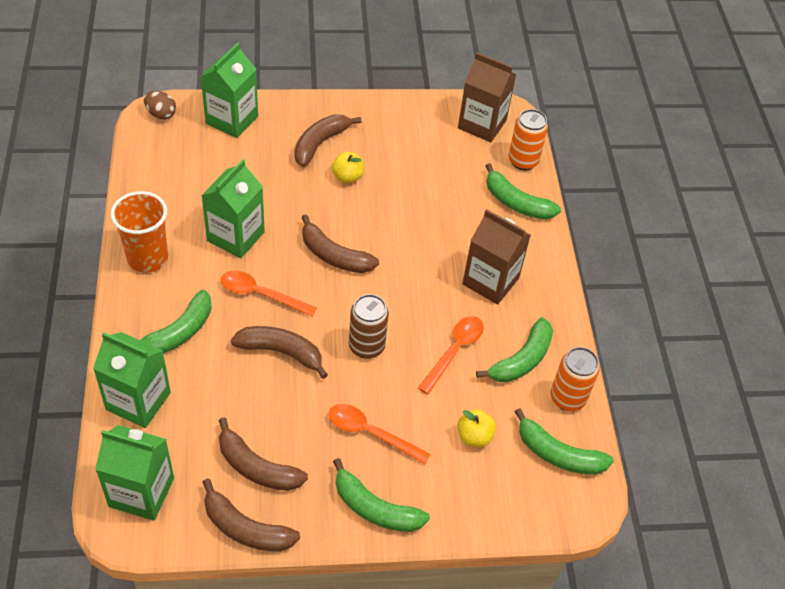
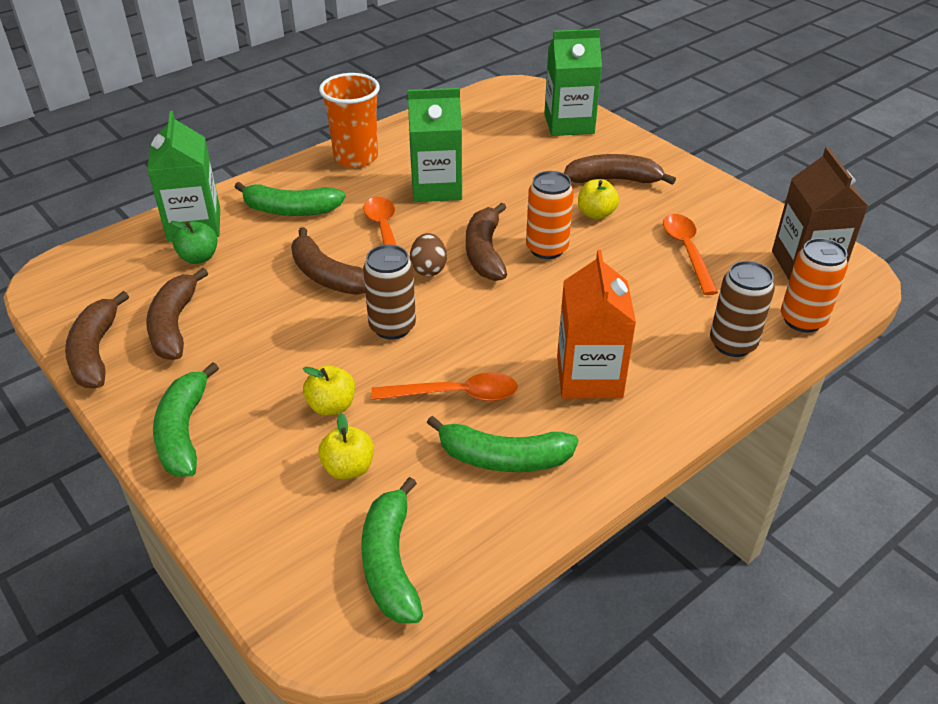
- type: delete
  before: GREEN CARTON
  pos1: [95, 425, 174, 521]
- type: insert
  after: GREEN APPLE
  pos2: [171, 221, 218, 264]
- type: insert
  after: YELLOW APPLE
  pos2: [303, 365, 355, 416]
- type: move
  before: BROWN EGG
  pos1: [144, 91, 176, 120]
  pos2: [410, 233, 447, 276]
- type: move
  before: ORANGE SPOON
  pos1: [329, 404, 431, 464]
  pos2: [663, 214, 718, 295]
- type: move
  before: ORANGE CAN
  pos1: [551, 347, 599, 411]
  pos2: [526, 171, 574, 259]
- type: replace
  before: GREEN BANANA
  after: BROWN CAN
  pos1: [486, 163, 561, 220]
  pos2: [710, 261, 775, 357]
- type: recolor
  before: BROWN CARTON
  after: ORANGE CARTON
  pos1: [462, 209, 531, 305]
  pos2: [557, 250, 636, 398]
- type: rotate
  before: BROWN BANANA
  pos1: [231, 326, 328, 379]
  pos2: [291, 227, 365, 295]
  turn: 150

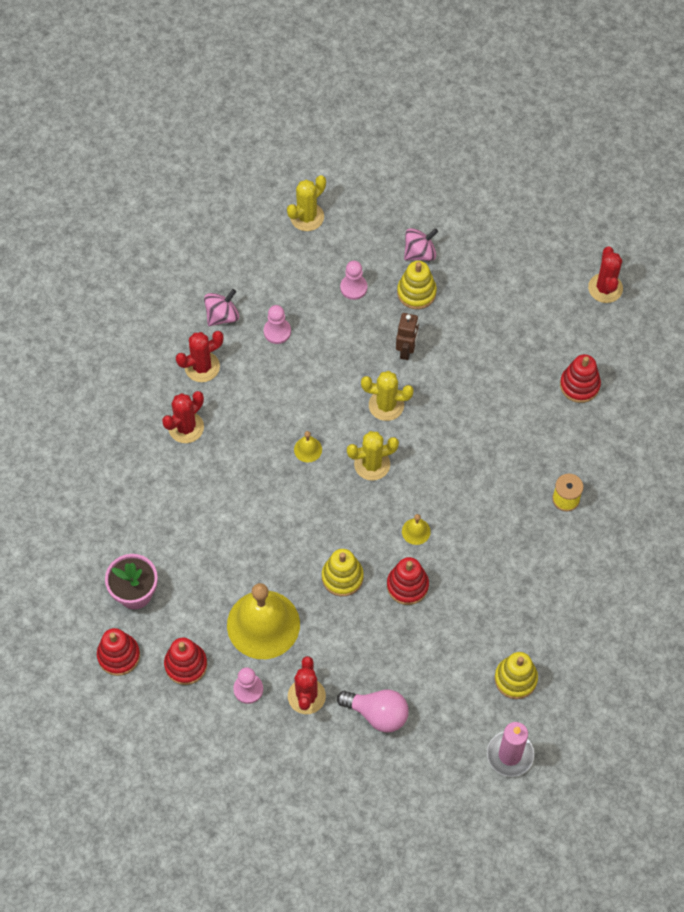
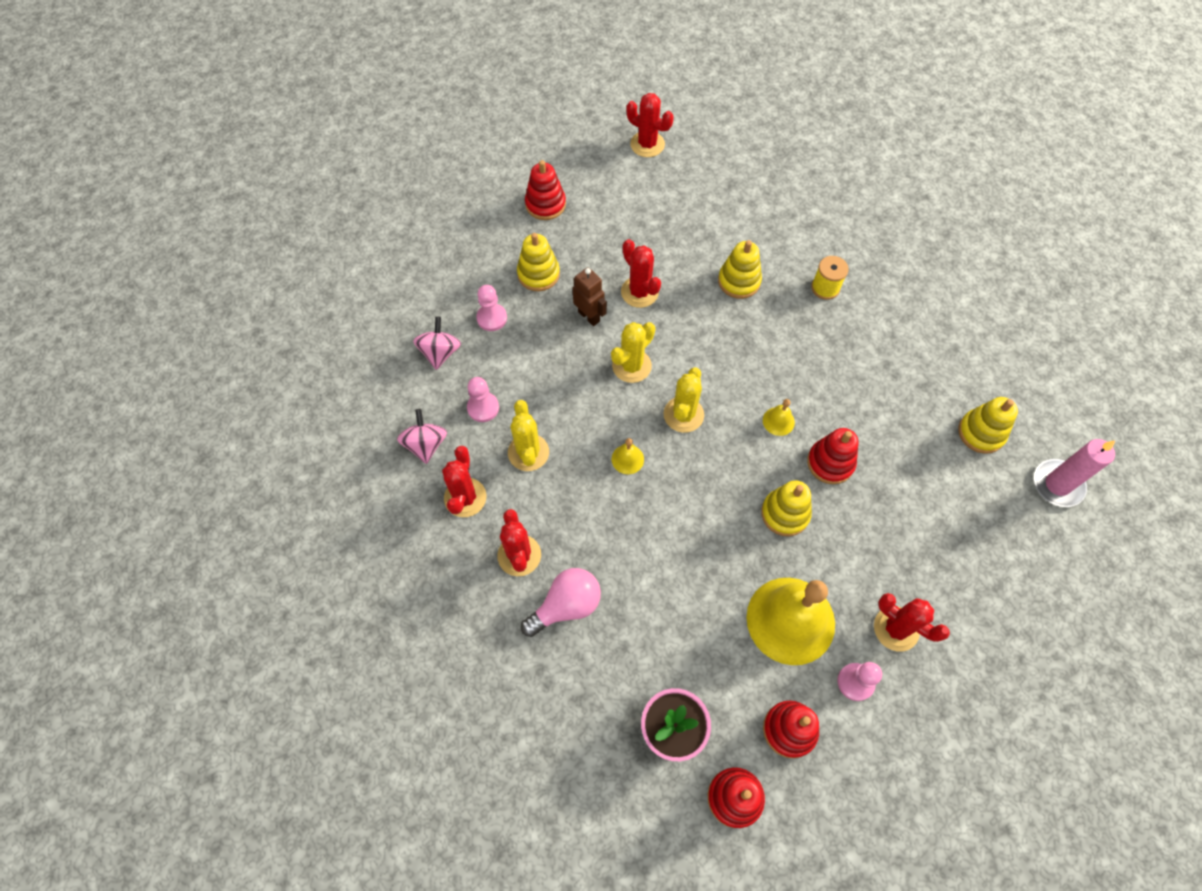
- type: insert
  after: RED CACTUS
  pos2: [621, 239, 661, 308]
- type: insert
  after: YELLOW STACKING TOY
  pos2: [718, 240, 762, 299]
- type: move
  before: YELLOW CACTUS
  pos1: [287, 175, 326, 231]
  pos2: [508, 400, 549, 471]
- type: move
  before: PINK LIGHT BULB
  pos1: [337, 690, 409, 733]
  pos2: [521, 568, 601, 637]
- type: move
  before: PINK SPINNING TOP
  pos1: [404, 228, 438, 261]
  pos2: [413, 316, 461, 370]
- type: move
  before: RED STACKING TOY
  pos1: [560, 354, 601, 403]
  pos2: [525, 160, 566, 220]

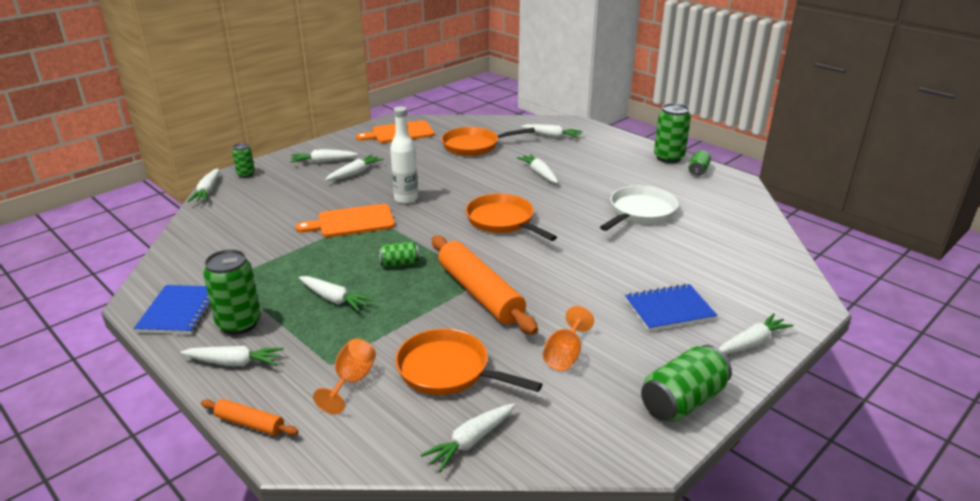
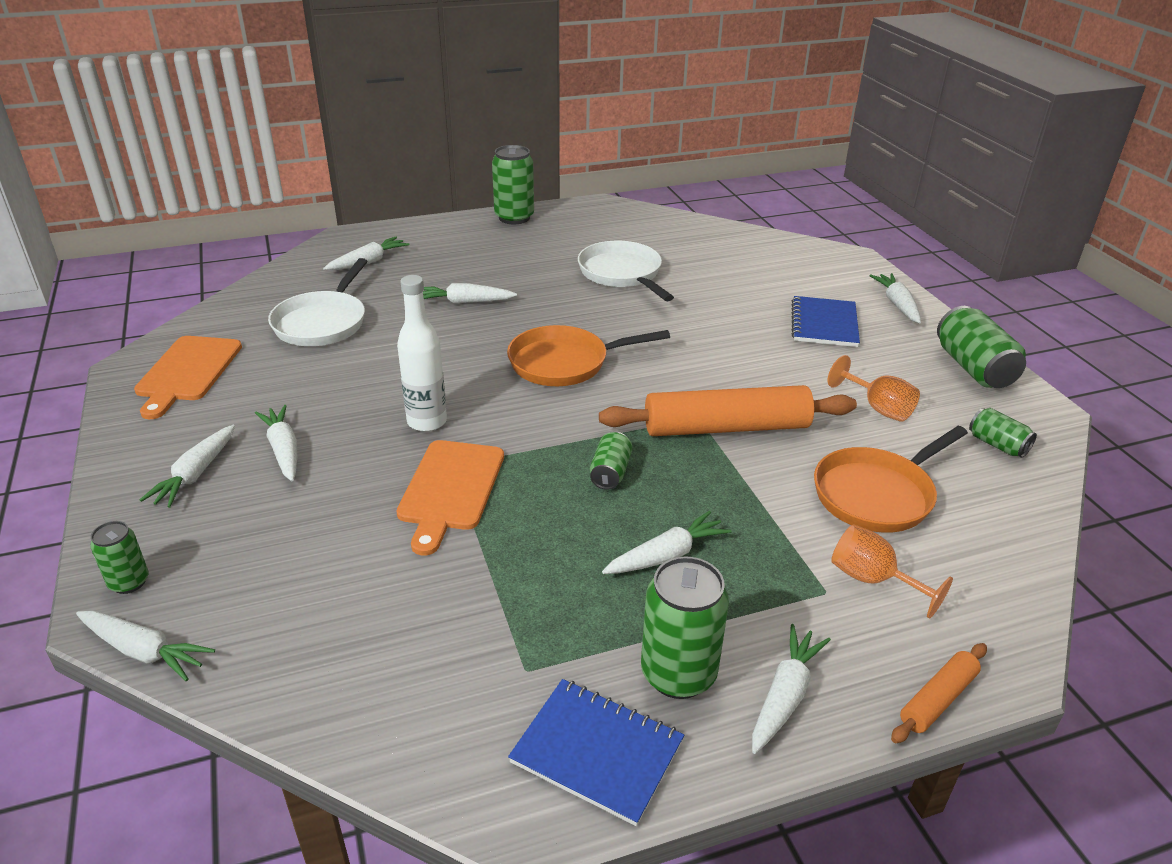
- type: delete
  before: WHITE CARROT
  pos1: [421, 403, 515, 472]
- type: move
  before: GREEN CAN
  pos1: [688, 150, 711, 177]
  pos2: [969, 408, 1037, 458]
- type: recolor
  before: ORANGE PAN
  after: WHITE PAN
  pos1: [441, 127, 535, 156]
  pos2: [268, 258, 368, 346]

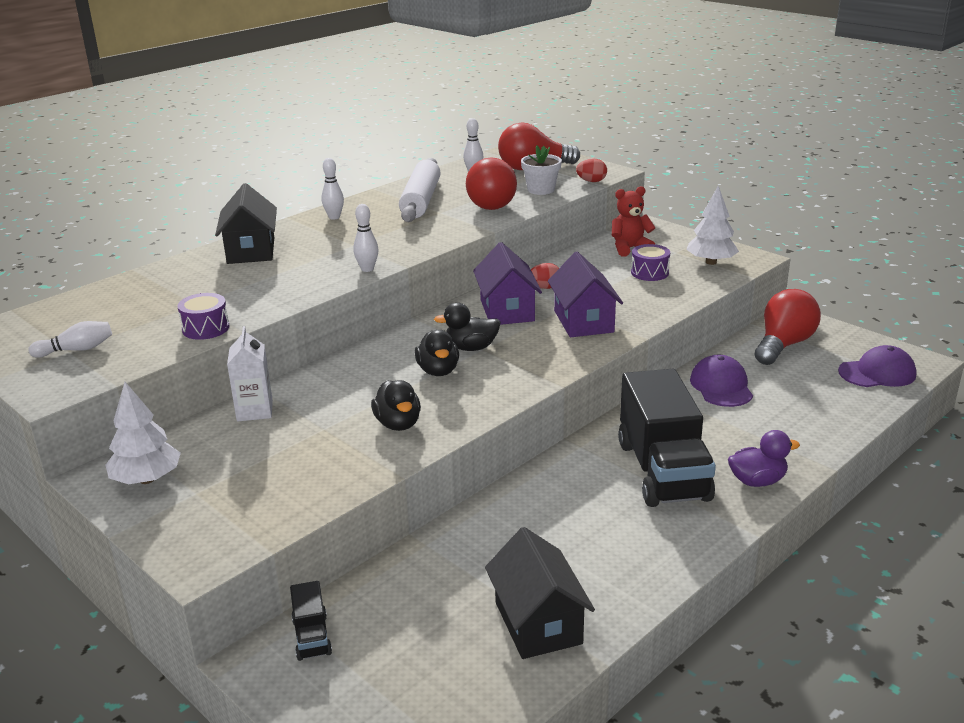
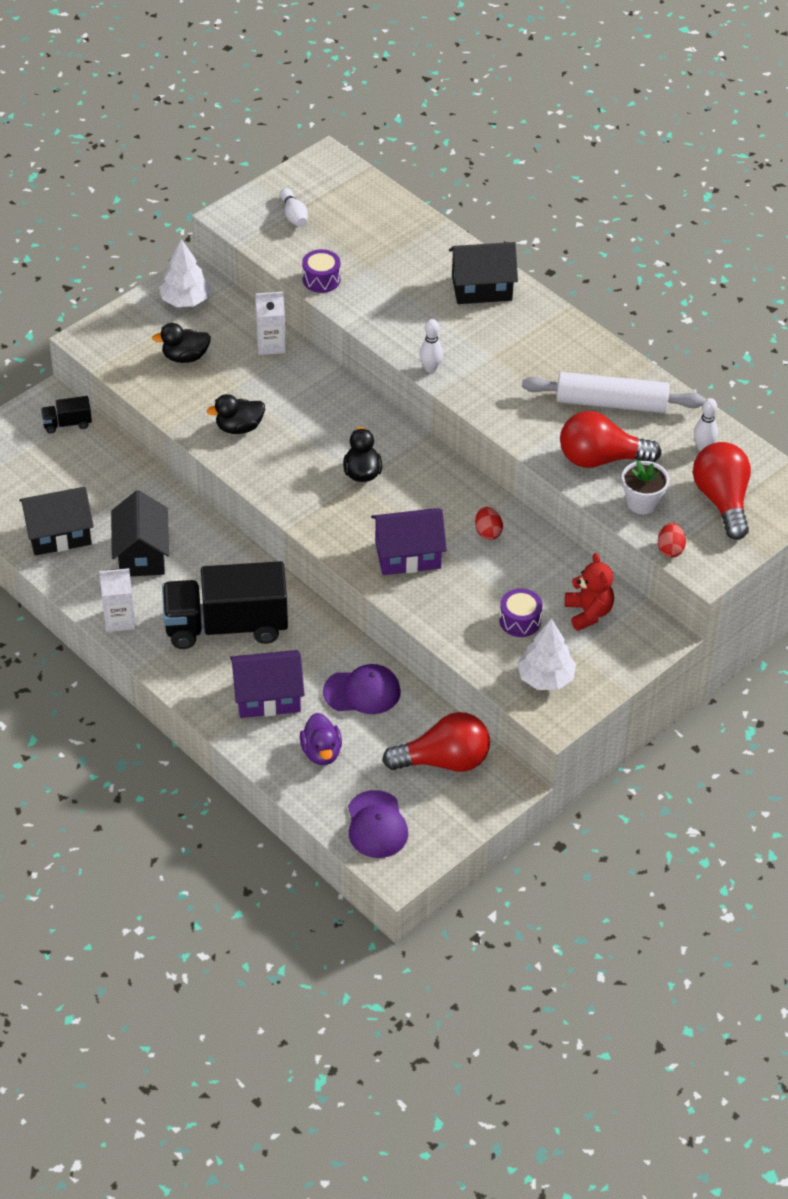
- type: delete
  before: WHITE BOWLING PIN
  pos1: [322, 158, 344, 220]
- type: insert
  after: WHITE CARTON
  pos2: [99, 568, 135, 632]
- type: insert
  after: BLACK HOUSE
  pos2: [111, 490, 169, 576]
- type: move
  before: BLACK DUCK
  pos1: [415, 330, 459, 376]
  pos2: [152, 323, 211, 363]
- type: move
  before: PURPLE HOUSE
  pos1: [473, 242, 542, 325]
  pos2: [230, 650, 305, 718]
- type: move
  before: PURPLE DUCK
  pos1: [728, 430, 800, 487]
  pos2: [300, 713, 342, 765]
- type: rotate
  before: RED LIGHT BULB
  pos1: [755, 289, 821, 365]
  pos2: [382, 712, 490, 772]
  turn: -45

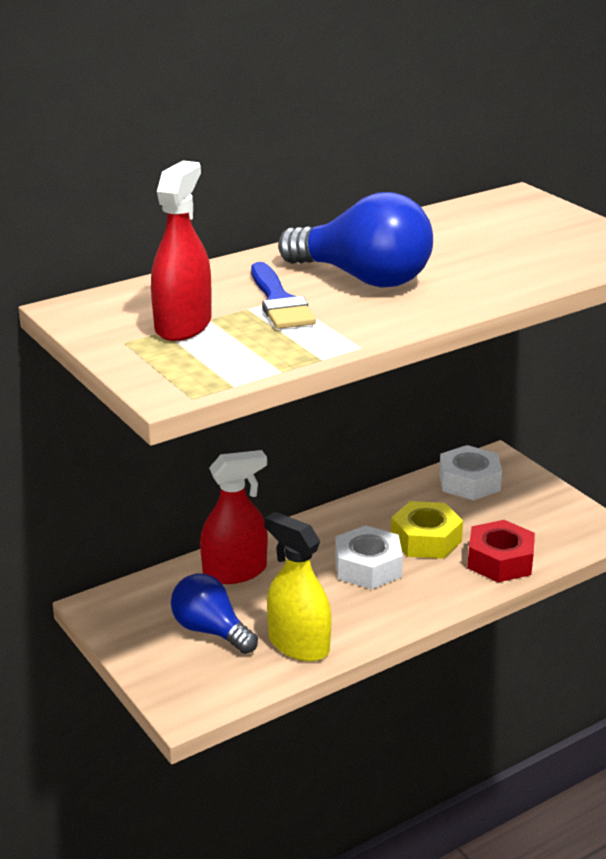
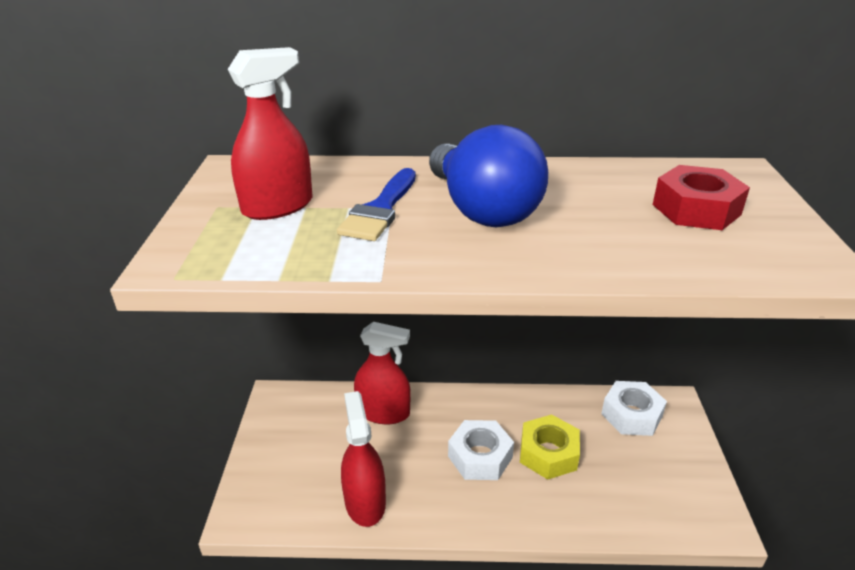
- type: delete
  before: BLUE LIGHT BULB
  pos1: [171, 574, 258, 654]
- type: move
  before: RED NUT
  pos1: [467, 520, 535, 582]
  pos2: [653, 165, 750, 230]
- type: recolor
  before: YELLOW SPRAY BOTTLE
  after: RED SPRAY BOTTLE
  pos1: [264, 512, 332, 662]
  pos2: [341, 391, 386, 527]

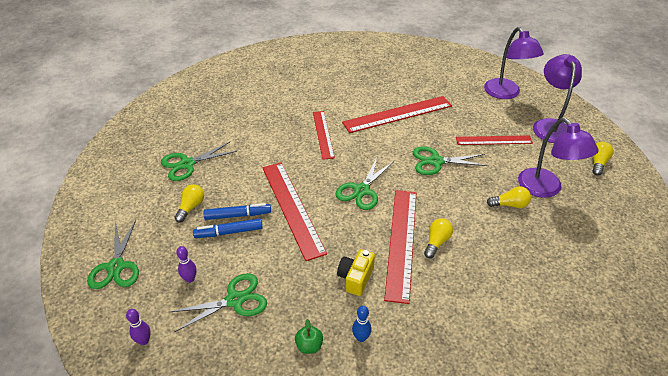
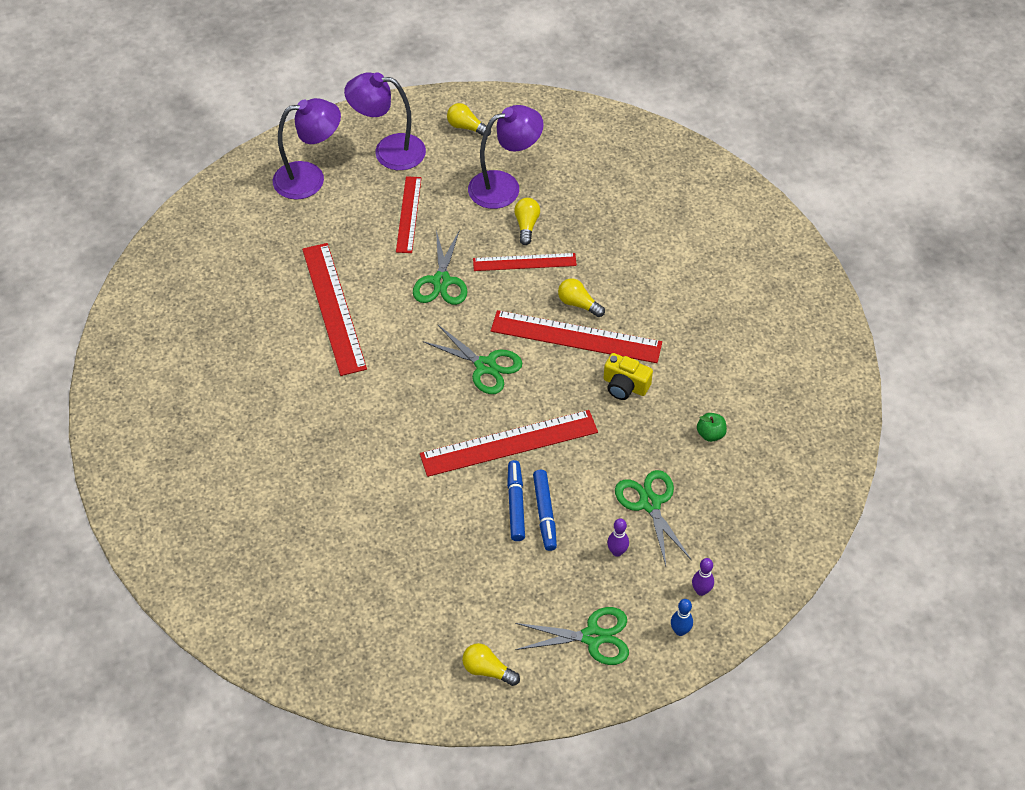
- type: delete
  before: GREEN SCISSORS
  pos1: [161, 142, 237, 181]
- type: move
  before: YELLOW LIGHT BULB
  pos1: [175, 184, 204, 223]
  pos2: [462, 643, 520, 686]
- type: move
  before: RED RULER
  pos1: [313, 111, 335, 160]
  pos2: [473, 253, 577, 271]
- type: move
  before: BLUE BOWLING PIN
  pos1: [352, 306, 372, 342]
  pos2: [671, 599, 693, 636]

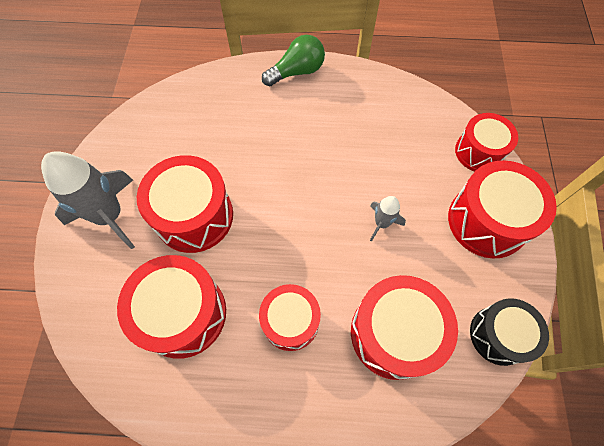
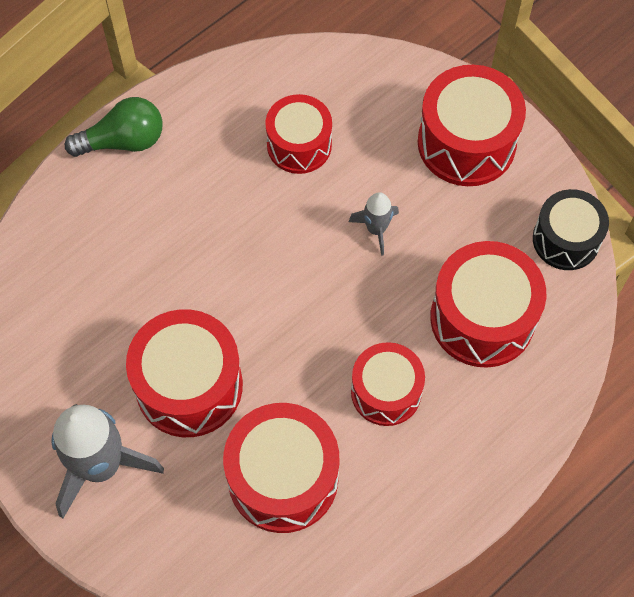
- type: move
  before: RED DRUM
  pos1: [455, 113, 518, 171]
  pos2: [265, 94, 332, 174]
- type: rotate
  before: GREEN LIGHT BULB
  pos1: [262, 35, 325, 87]
  pos2: [65, 97, 162, 157]
  turn: 60

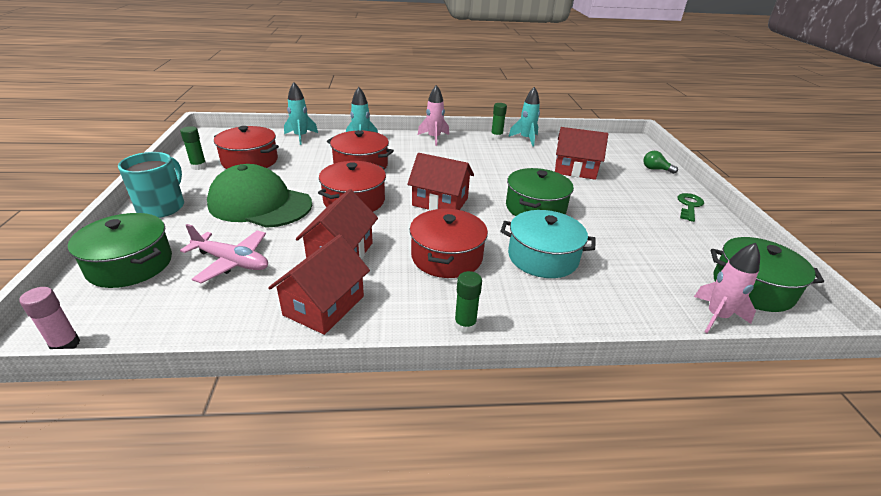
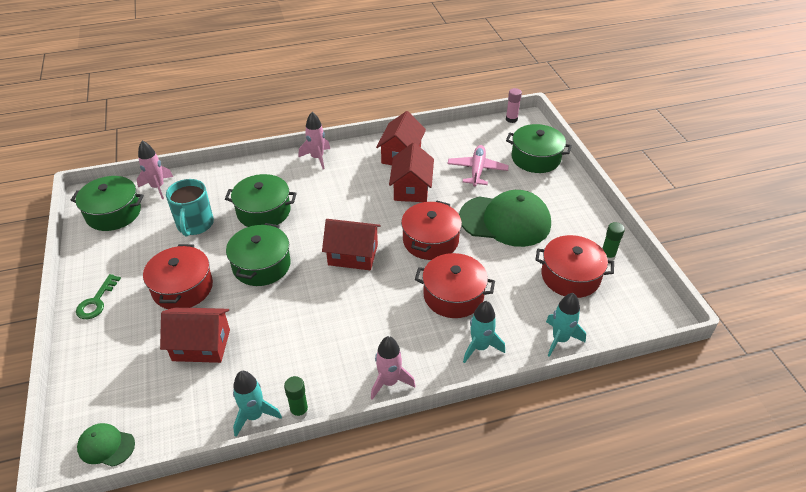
- type: delete
  before: GREEN LIGHT BULB
  pos1: [643, 151, 678, 174]
- type: insert
  after: GREEN CAP
  pos2: [77, 423, 135, 467]
- type: move
  before: TURQUOISE MUG
  pos1: [118, 152, 184, 218]
  pos2: [166, 179, 214, 236]
- type: move
  before: RED POT
  pos1: [410, 209, 488, 278]
  pos2: [143, 244, 213, 309]
- type: replace
  before: GREEN GLUE STICK
  after: PINK ROCKET
  pos1: [454, 271, 482, 333]
  pos2: [299, 112, 330, 169]
- type: recolor
  before: TURQUOISE POT
  after: GREEN POT
  pos1: [500, 210, 596, 278]
  pos2: [225, 174, 297, 227]
- type: rotate
  before: PINK PLANE
  pos1: [180, 224, 268, 284]
  pos2: [447, 145, 509, 187]
  turn: 90

